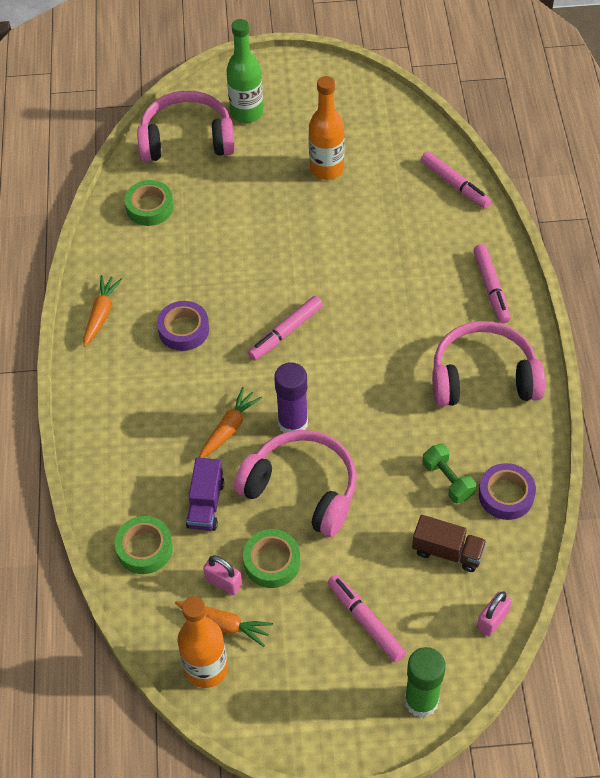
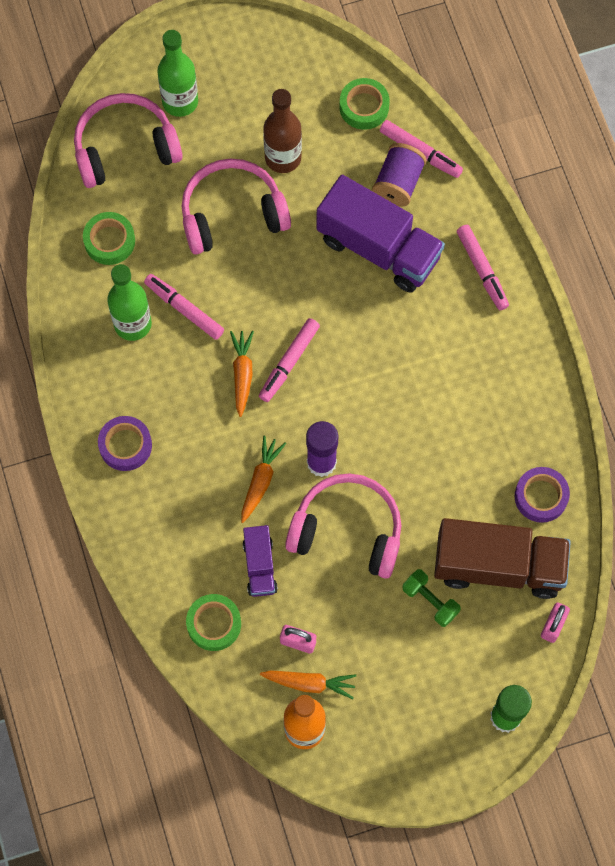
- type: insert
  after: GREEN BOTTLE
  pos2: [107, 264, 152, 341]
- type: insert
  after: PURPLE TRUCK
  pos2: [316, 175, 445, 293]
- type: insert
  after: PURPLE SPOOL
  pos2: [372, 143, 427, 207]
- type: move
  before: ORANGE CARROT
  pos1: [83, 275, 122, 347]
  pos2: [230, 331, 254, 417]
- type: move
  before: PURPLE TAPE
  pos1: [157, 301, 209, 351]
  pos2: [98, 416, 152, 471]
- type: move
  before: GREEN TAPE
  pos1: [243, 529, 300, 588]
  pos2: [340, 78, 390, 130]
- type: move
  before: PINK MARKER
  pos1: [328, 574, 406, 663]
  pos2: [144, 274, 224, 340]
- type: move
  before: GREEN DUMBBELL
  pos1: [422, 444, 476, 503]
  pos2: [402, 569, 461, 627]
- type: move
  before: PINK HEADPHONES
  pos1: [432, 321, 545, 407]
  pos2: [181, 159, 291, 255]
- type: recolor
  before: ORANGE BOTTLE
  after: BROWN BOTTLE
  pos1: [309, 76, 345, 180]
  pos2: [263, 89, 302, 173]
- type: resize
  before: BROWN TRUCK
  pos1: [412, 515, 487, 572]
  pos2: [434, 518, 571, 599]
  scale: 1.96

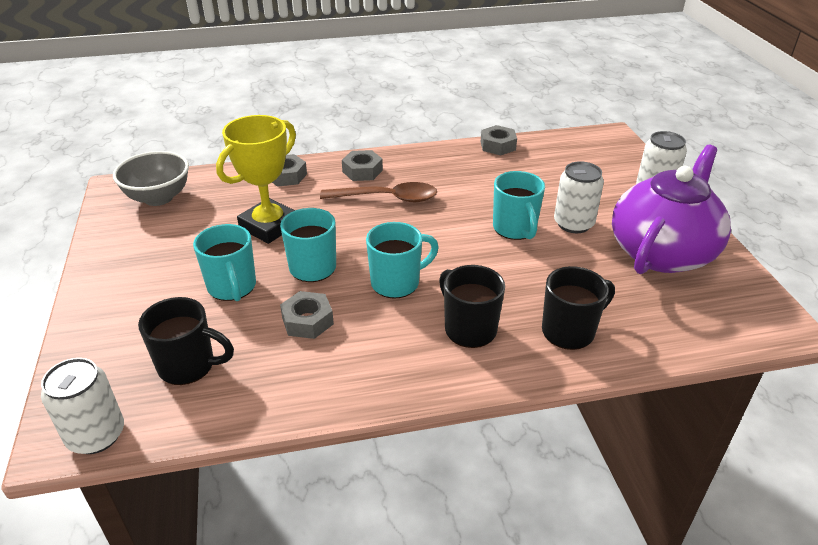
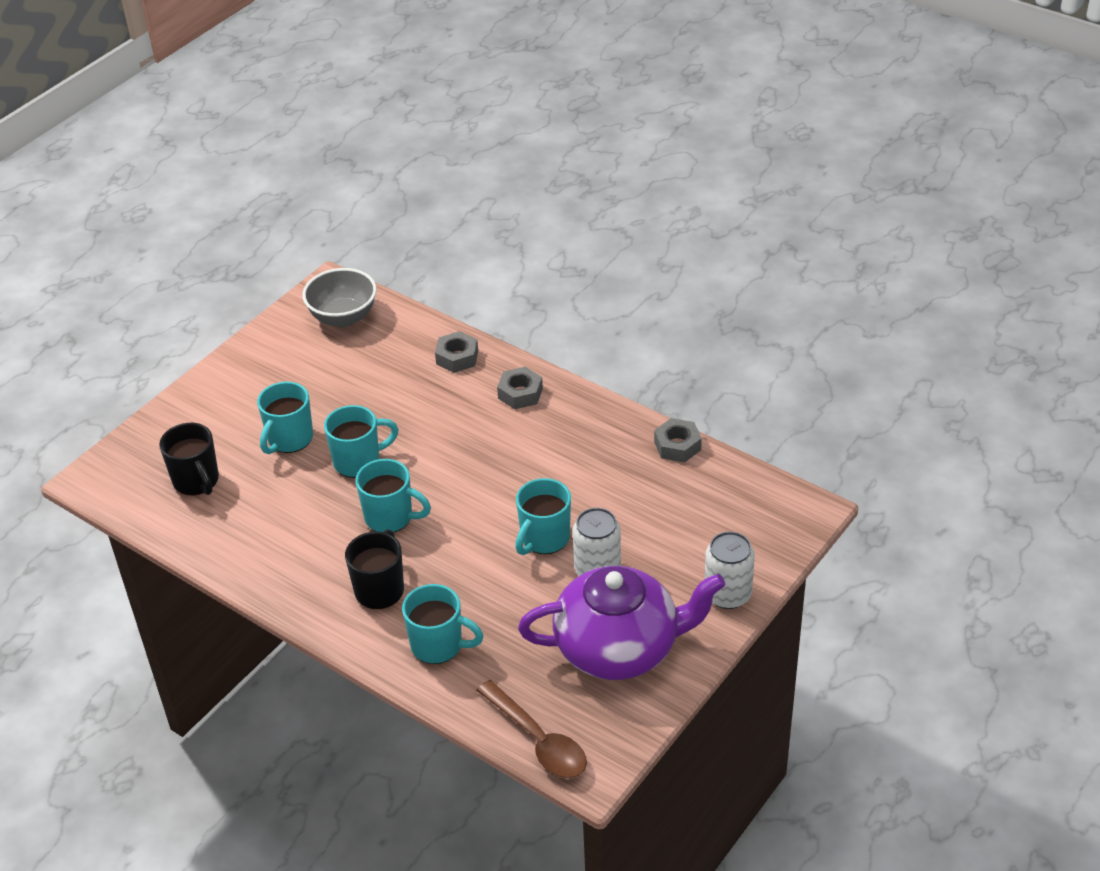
- type: delete
  before: WHITE CAN
  pos1: [41, 358, 124, 454]
- type: delete
  before: YELLOW TROPHY
  pos1: [216, 115, 296, 244]
- type: delete
  before: GREY NUT
  pos1: [280, 291, 334, 339]
- type: move
  before: BROWN SPOON
  pos1: [320, 182, 437, 202]
  pos2: [476, 680, 587, 778]
- type: recolor
  before: BLACK MUG
  after: TURQUOISE MUG
  pos1: [542, 266, 615, 350]
  pos2: [402, 584, 483, 664]

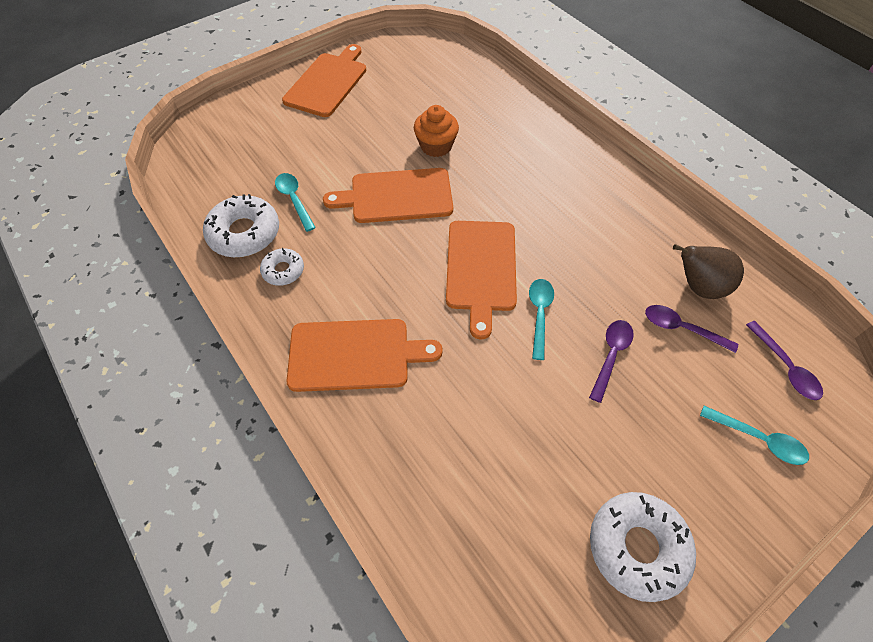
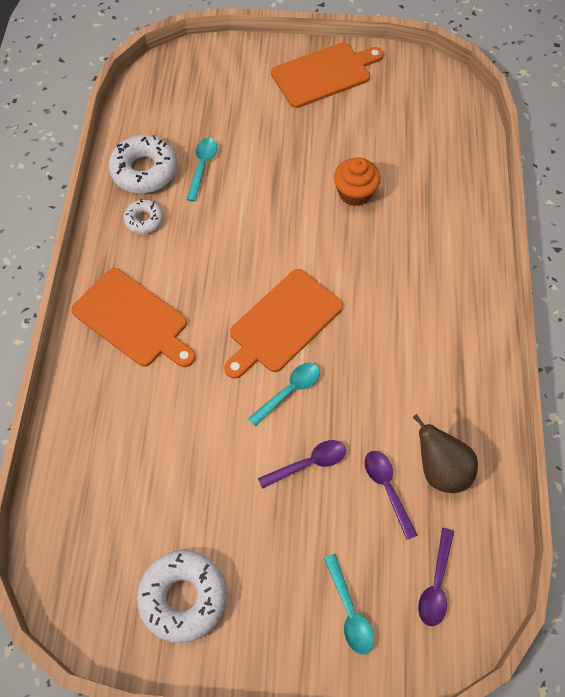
- type: delete
  before: ORANGE CUTTING BOARD
  pos1: [323, 168, 453, 223]

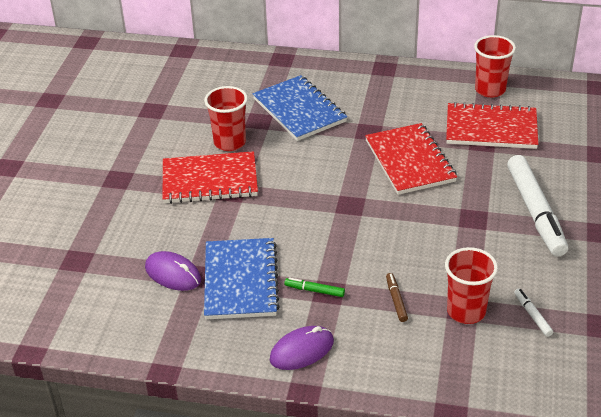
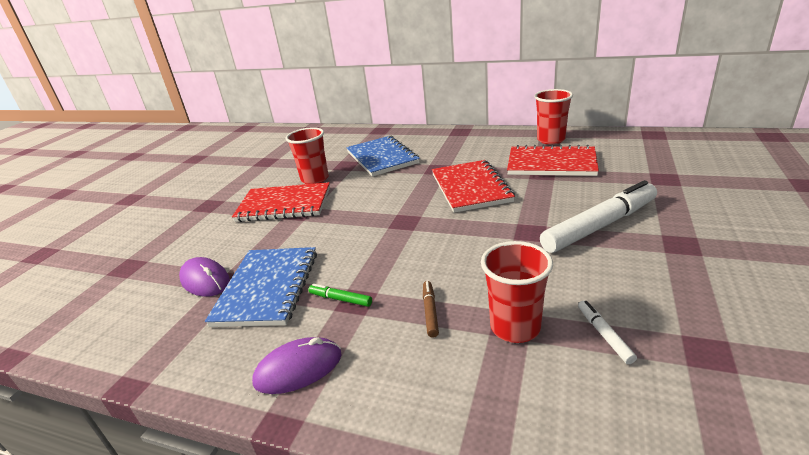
- type: rotate
  before: WHITE MARKER
  pos1: [507, 155, 568, 257]
  pos2: [540, 180, 657, 253]
  turn: -120

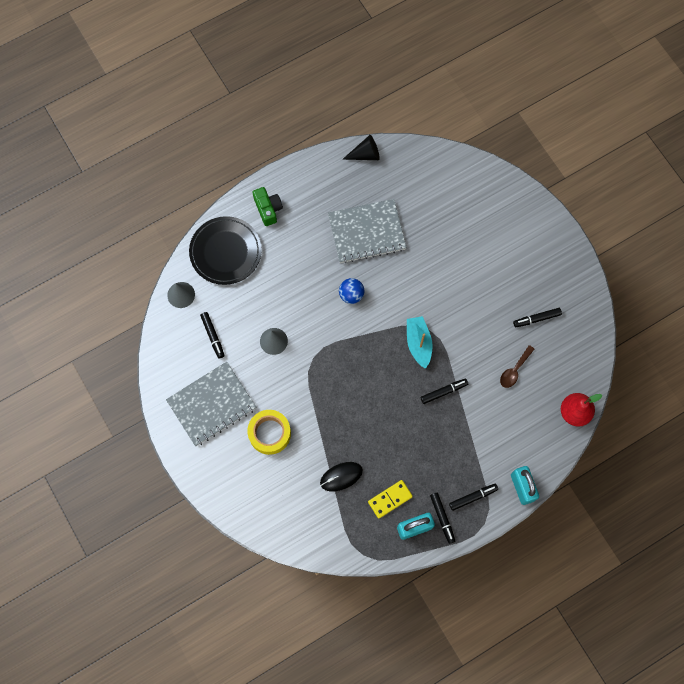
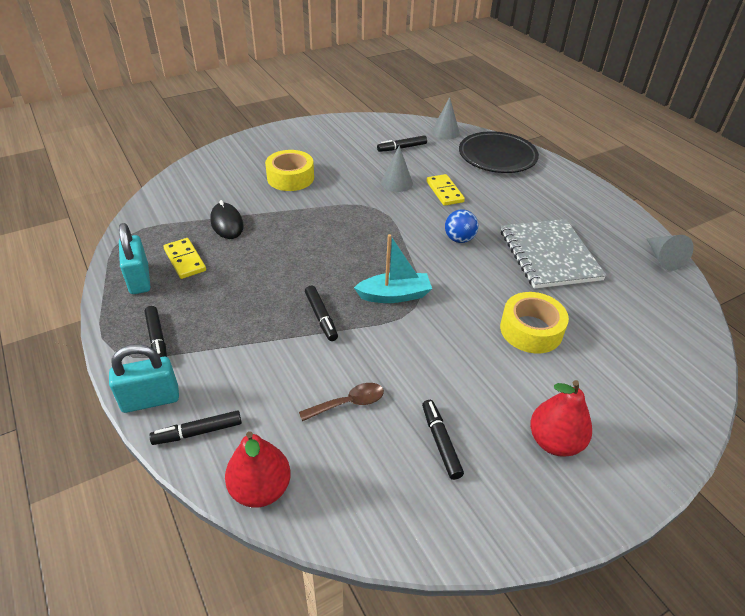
- type: delete
  before: GREY NOTEBOOK
  pos1: [166, 362, 256, 446]
- type: delete
  before: GREEN CAMERA
  pos1: [253, 187, 283, 226]
- type: insert
  after: YELLOW DOMINO
  pos2: [426, 174, 465, 206]
- type: insert
  after: YELLOW TAPE
  pos2: [500, 292, 569, 353]
- type: insert
  after: RED PEAR
  pos2: [530, 380, 592, 457]
- type: move
  before: BLACK MARKER
  pos1: [430, 493, 455, 544]
  pos2: [149, 410, 242, 445]
- type: recolor
  before: BLACK CONE
  after: GREY CONE
  pos1: [342, 135, 380, 160]
  pos2: [647, 235, 694, 271]
- type: rotate
  before: BROWN SPOON
  pos1: [500, 345, 534, 388]
  pos2: [299, 383, 384, 421]
  turn: 120

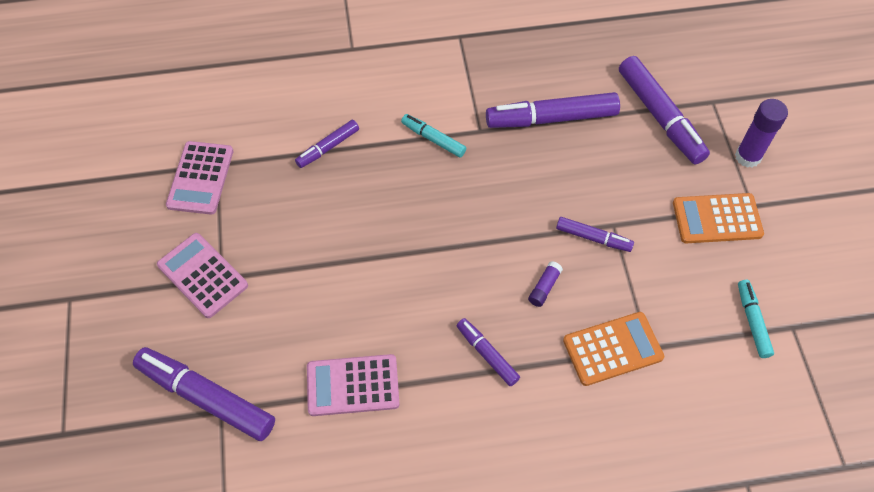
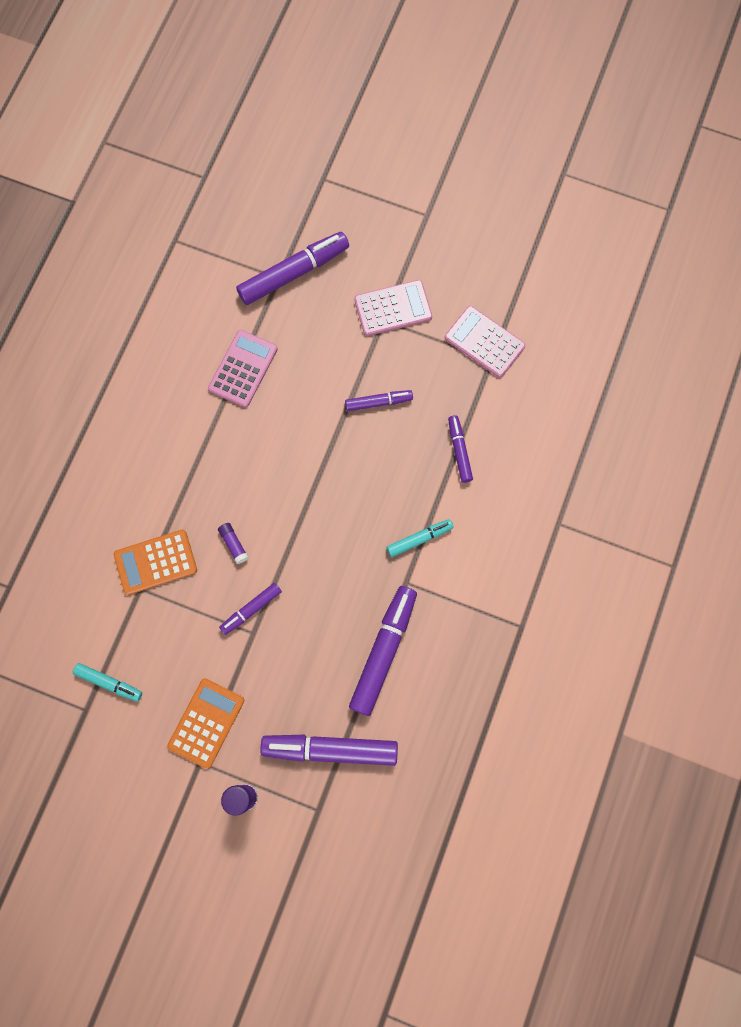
- type: move
  before: PURPLE MARKER
  pos1: [456, 318, 520, 386]
  pos2: [345, 390, 413, 411]
- type: rotate
  before: ORANGE CALCULATOR
  pos1: [563, 312, 664, 386]
  pos2: [114, 530, 197, 595]
  turn: 60

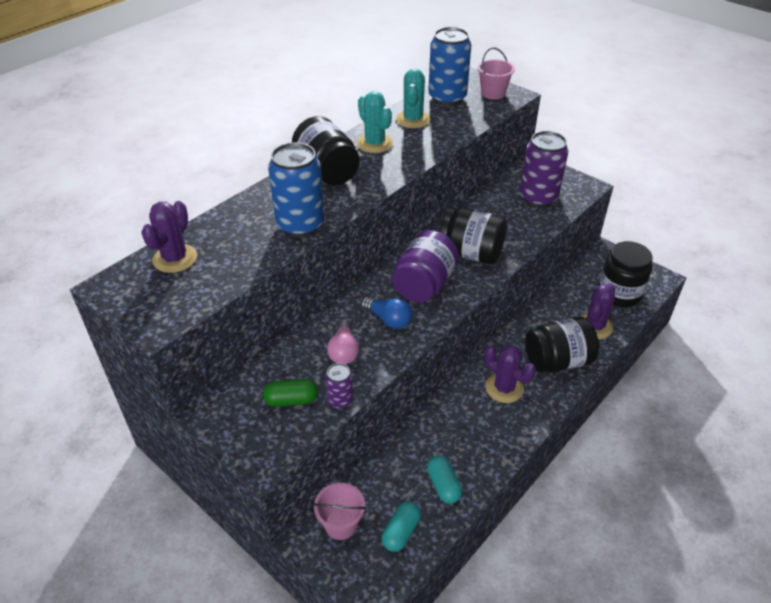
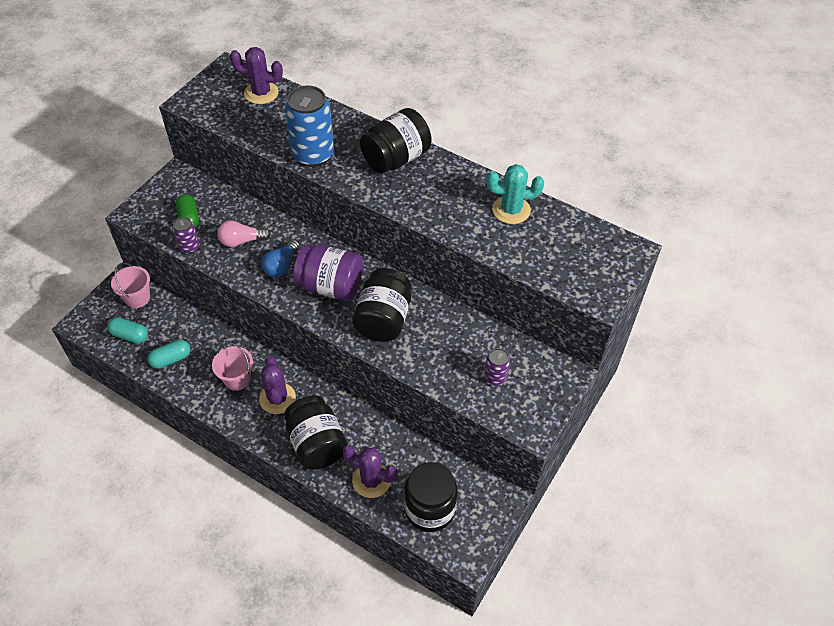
- type: delete
  before: TURQUOISE CACTUS
  pos1: [357, 91, 393, 153]
- type: delete
  before: BLUE CAN
  pos1: [428, 27, 471, 106]
- type: move
  before: PINK BUCKET
  pos1: [478, 47, 515, 99]
  pos2: [212, 342, 253, 391]
- type: rotate
  before: PURPLE CACTUS
  pos1: [484, 345, 536, 403]
  pos2: [259, 356, 296, 414]
  turn: -45
- type: resize
  before: PURPLE CAN
  pos1: [520, 131, 568, 207]
  pos2: [484, 348, 510, 386]
  scale: 0.5

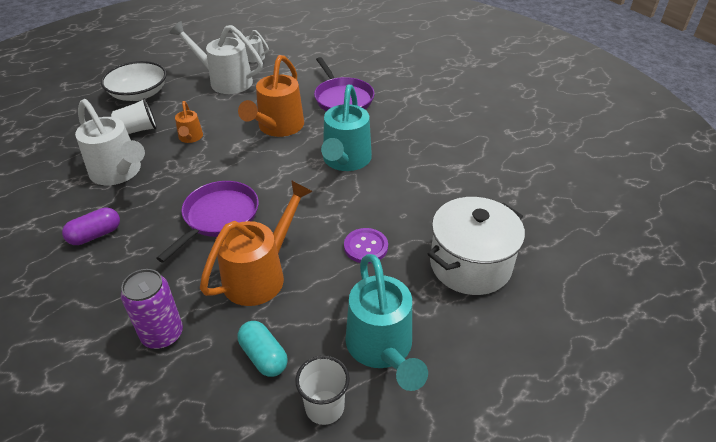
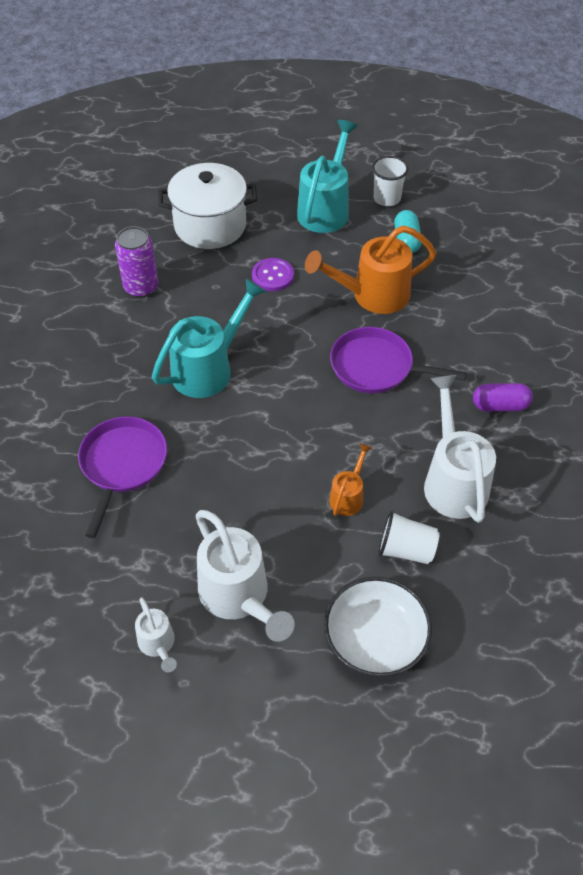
- type: delete
  before: ORANGE WATERING CAN
  pos1: [238, 55, 304, 137]
- type: move
  before: PURPLE CAN
  pos1: [121, 269, 183, 349]
  pos2: [115, 226, 158, 297]
- type: rotate
  before: PURPLE PAN
  pos1: [156, 181, 259, 262]
  pos2: [330, 327, 466, 394]
  turn: 45

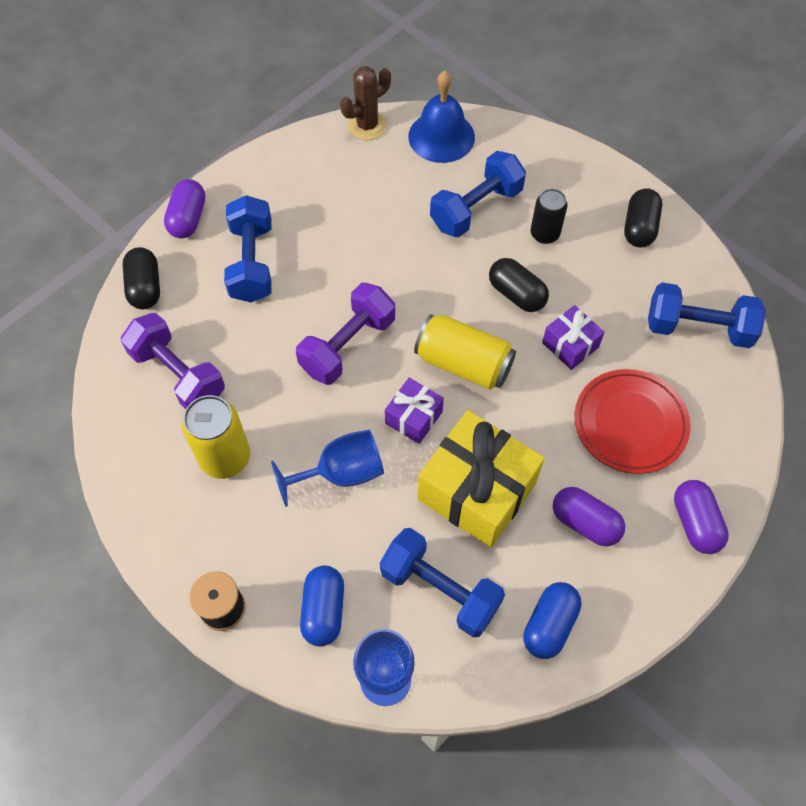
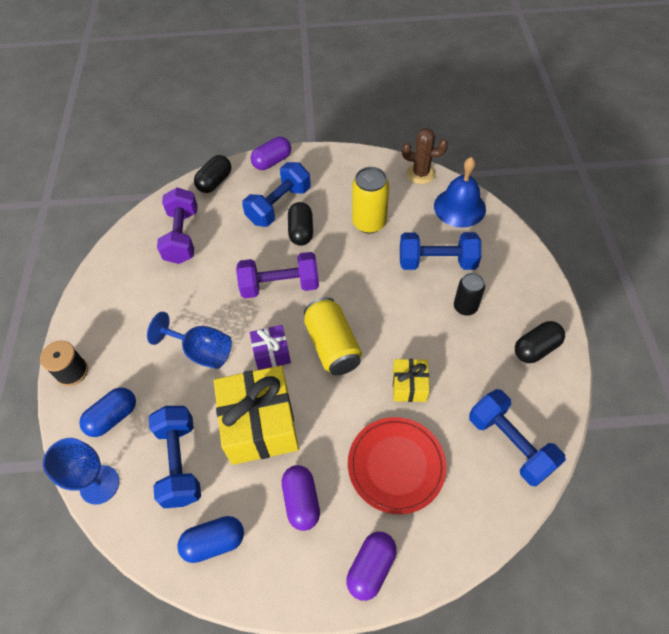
- type: move
  before: YELLOW CAN
  pos1: [182, 395, 250, 479]
  pos2: [352, 167, 389, 233]
- type: move
  before: BLACK CAPSULE
  pos1: [489, 258, 549, 312]
  pos2: [288, 202, 313, 246]
- type: recolor
  before: PURPLE GIFT
  after: YELLOW GIFT
  pos1: [542, 305, 605, 370]
  pos2: [393, 359, 430, 402]

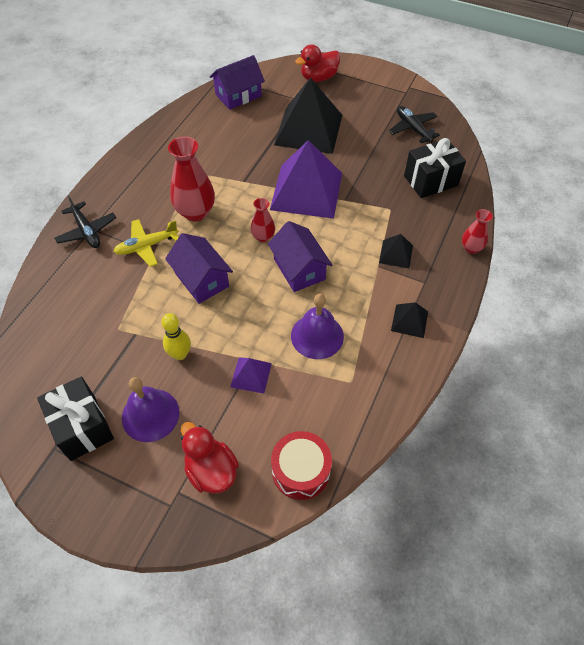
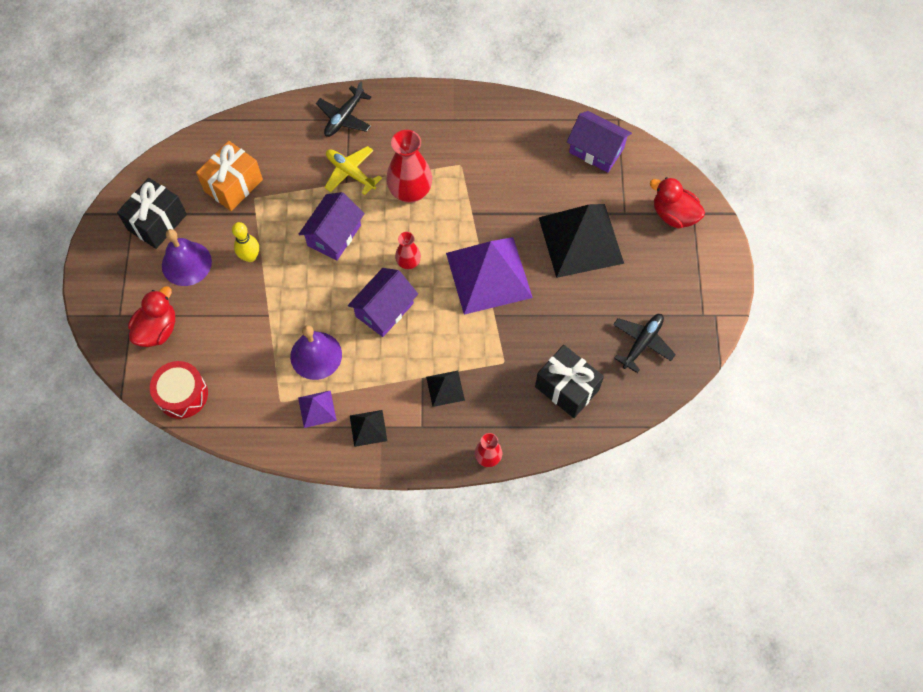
- type: insert
  after: ORANGE GIFT
  pos2: [196, 141, 263, 211]
- type: move
  before: PURPLE PYRAMID
  pos1: [230, 357, 272, 394]
  pos2: [298, 390, 337, 428]

